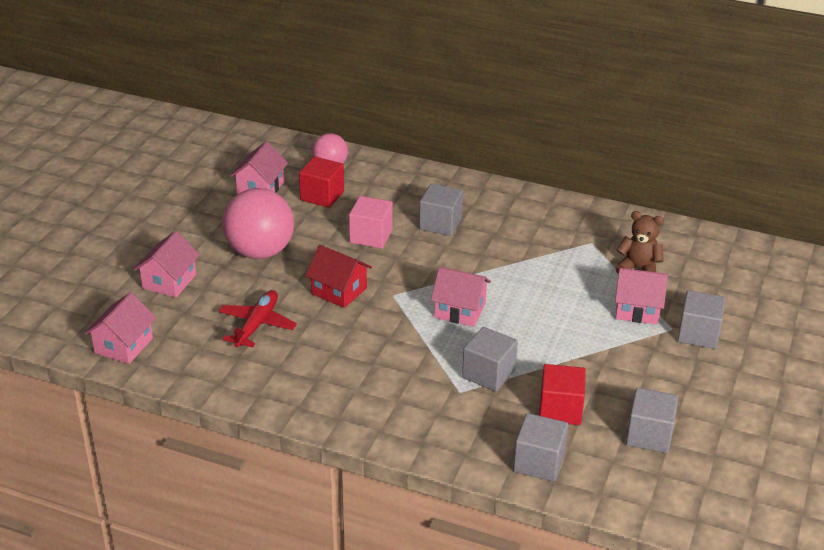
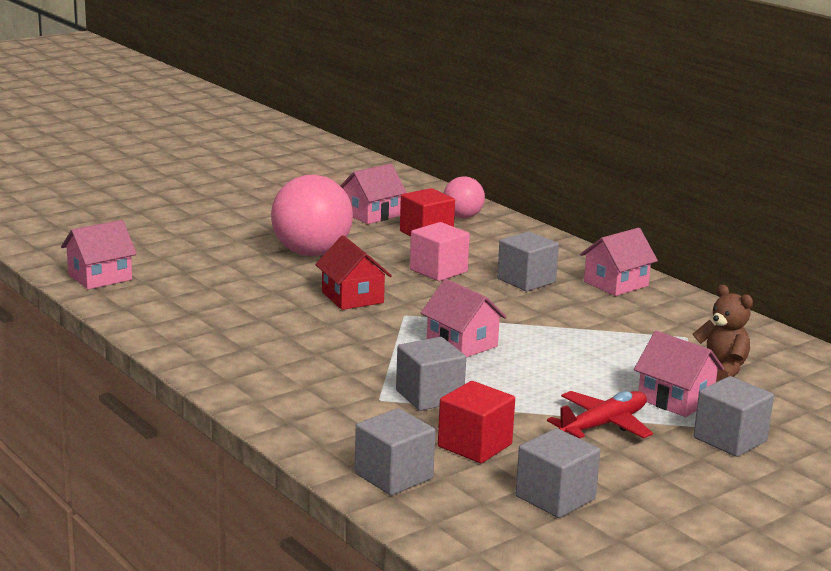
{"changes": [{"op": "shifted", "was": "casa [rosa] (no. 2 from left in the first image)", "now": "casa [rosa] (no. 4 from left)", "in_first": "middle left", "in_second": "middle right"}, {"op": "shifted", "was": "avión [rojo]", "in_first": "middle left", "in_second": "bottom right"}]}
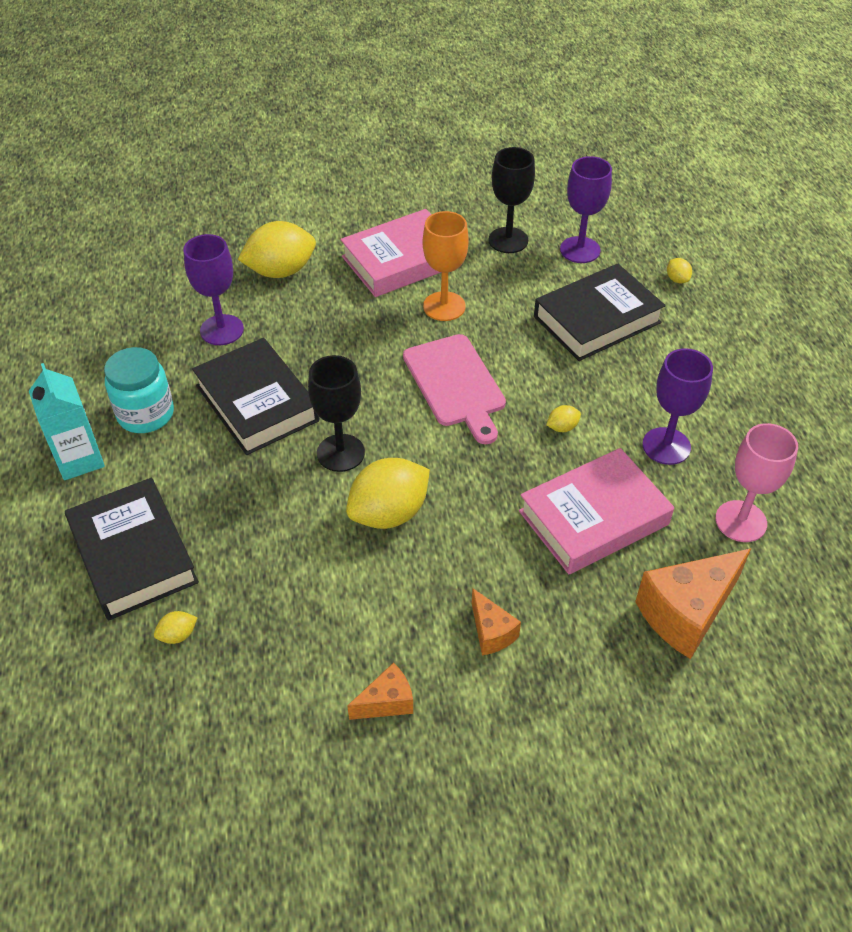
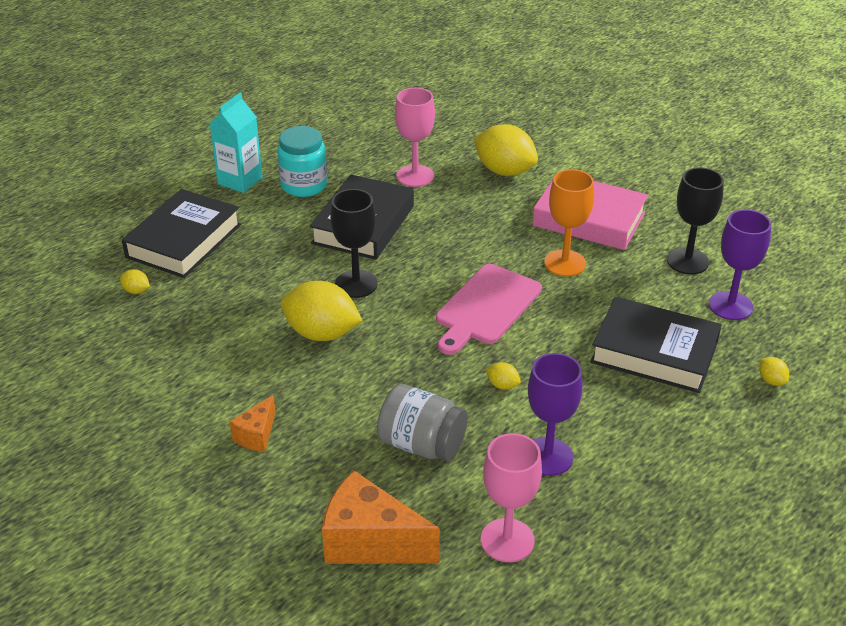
{"changes": [{"op": "repainted", "was": "copa [morado] (no. 1 from left)", "now": "copa [rosa] (no. 1 from left)", "in_first": "top left", "in_second": "top centre"}, {"op": "gone", "was": "queso [naranja] (no. 1 from left)", "in_first": "bottom centre"}, {"op": "swapped", "was": "libro [rosa] (no. 2 from left)", "now": "tarro [gris]", "in_first": "middle right", "in_second": "bottom centre"}, {"op": "rotated", "was": "limón [amarillo] (no. 5 from left)", "in_first": "top right", "in_second": "middle right", "clockwise": -60}]}
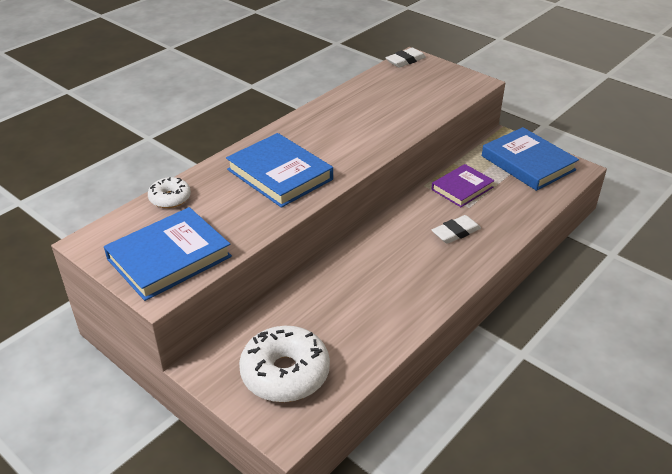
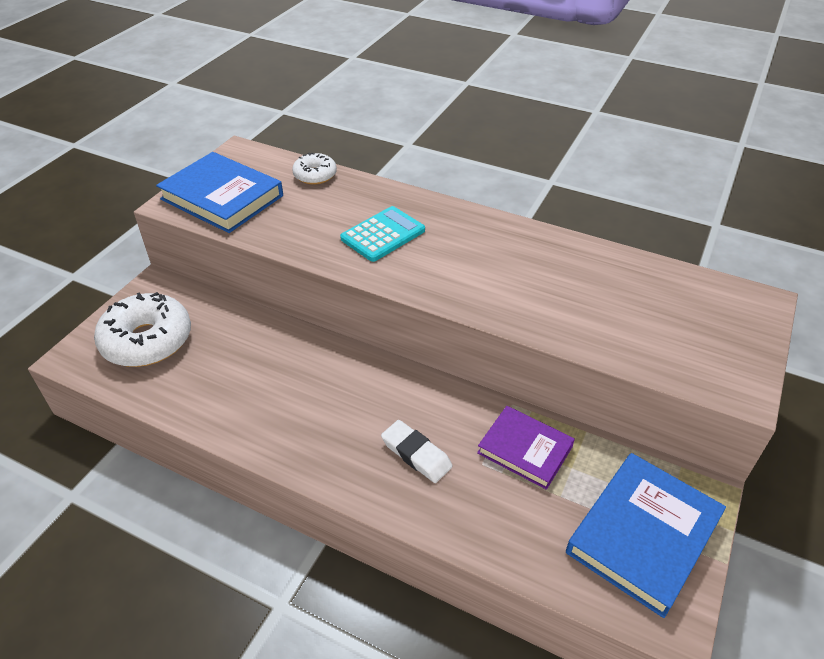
{"changes": [{"op": "swapped", "was": "libro [azul] (no. 2 from left)", "now": "calculadora [turquesa]", "in_first": "centre", "in_second": "centre"}, {"op": "gone", "was": "goma de borrar [blanco] (no. 1 from left)", "in_first": "top centre"}]}
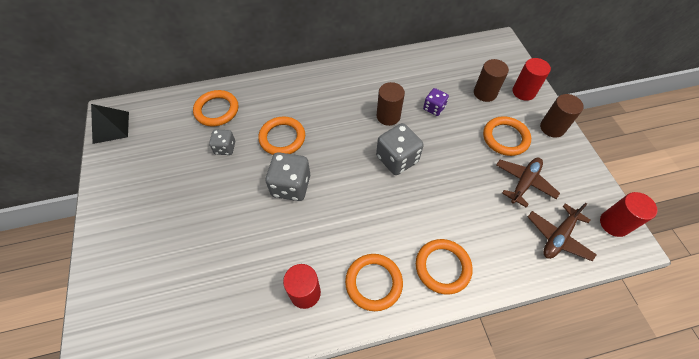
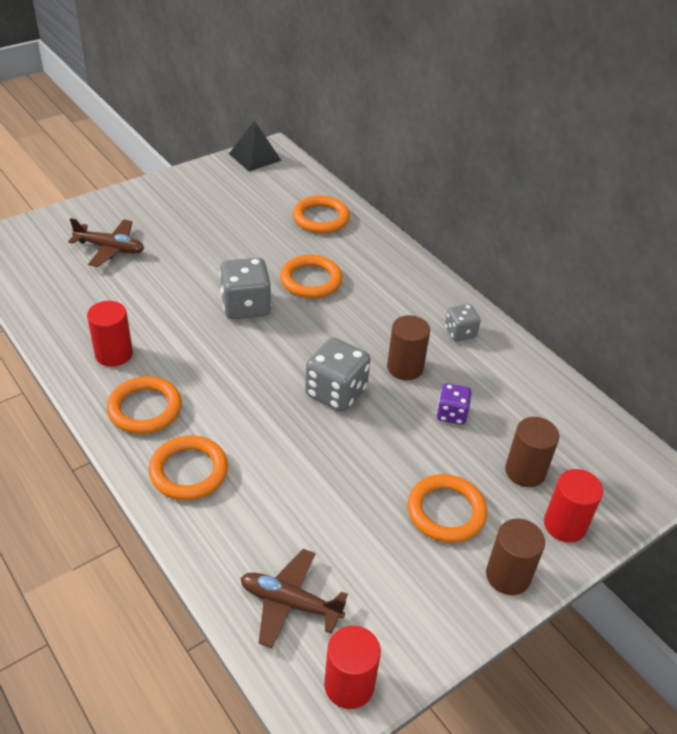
{"changes": [{"op": "shifted", "was": "dado [gris] (no. 1 from left in the first image)", "now": "dado [gris] (no. 3 from left)", "in_first": "middle left", "in_second": "middle right"}, {"op": "shifted", "was": "avión [marrón] (no. 1 from left)", "in_first": "middle right", "in_second": "top left"}]}
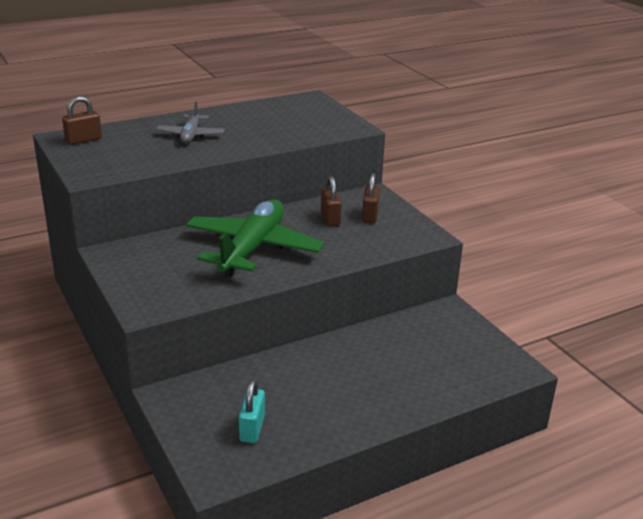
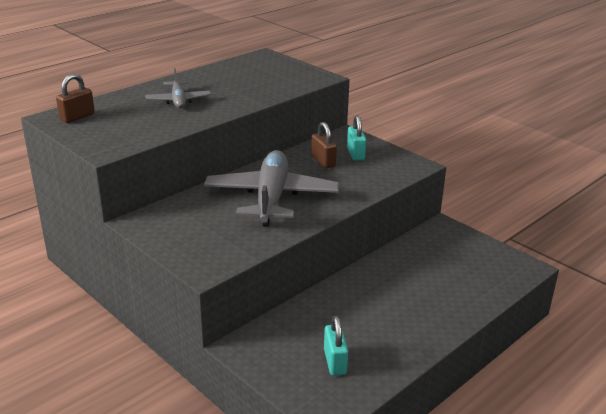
{"changes": [{"op": "repainted", "was": "avión [verde]", "now": "avión [gris] (no. 2 from left)", "in_first": "centre", "in_second": "centre"}, {"op": "repainted", "was": "candado [marrón] (no. 3 from left)", "now": "candado [turquesa] (no. 2 from left)", "in_first": "centre", "in_second": "centre"}]}
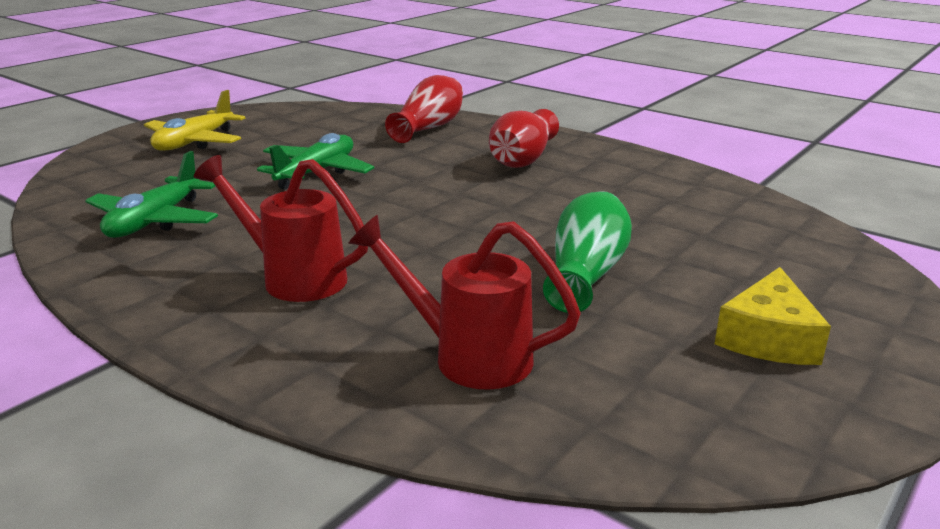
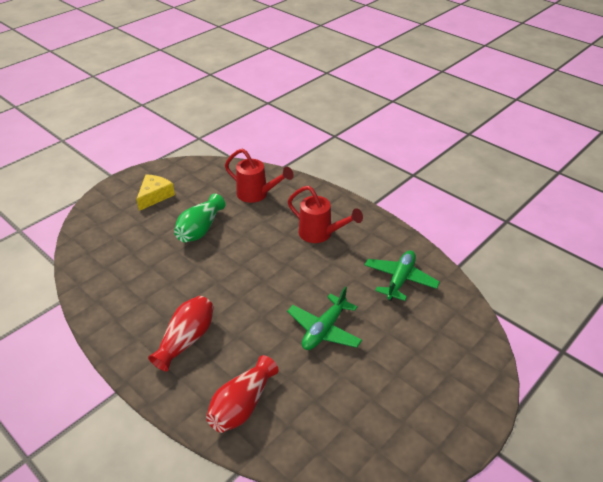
{"changes": [{"op": "gone", "was": "avión [amarillo]", "in_first": "top left"}]}
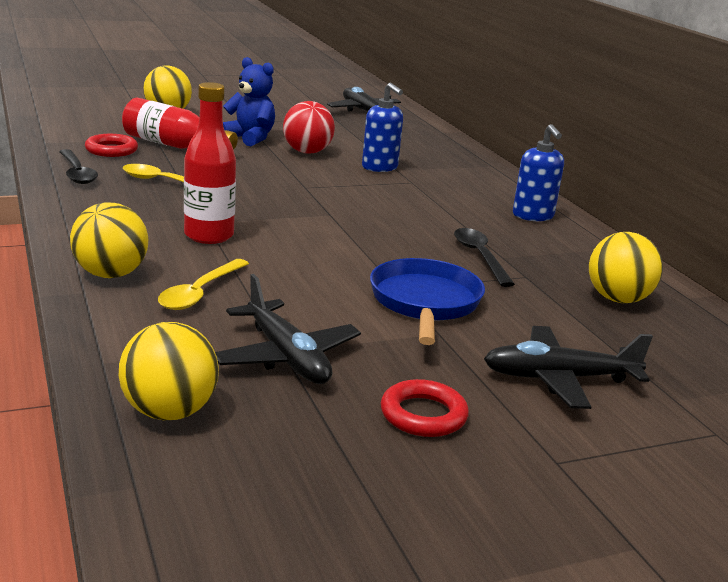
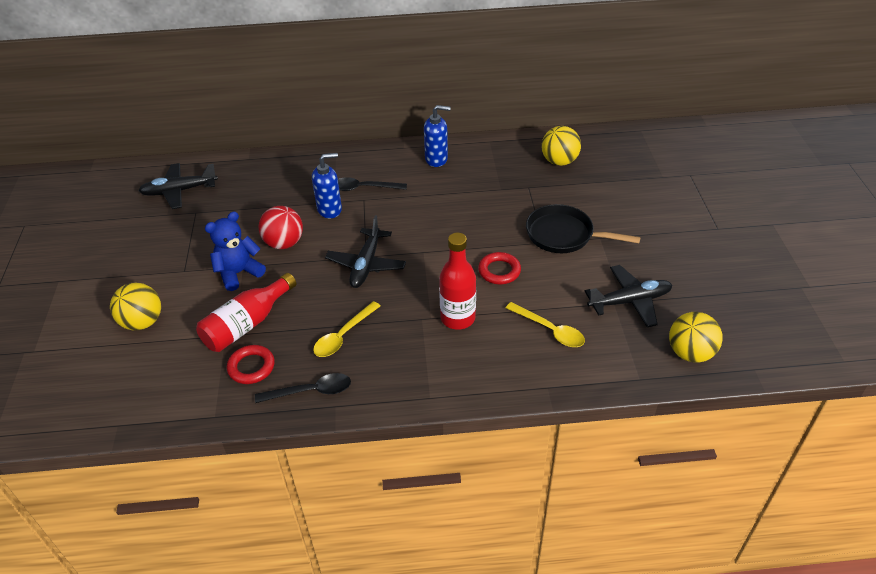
{"changes": [{"op": "gone", "was": "pelota [amarillo] (no. 1 from left)", "in_first": "middle left"}, {"op": "repainted", "was": "sartén [azul]", "now": "sartén [negro]", "in_first": "centre", "in_second": "centre"}, {"op": "shifted", "was": "anillo [rojo] (no. 2 from left)", "in_first": "bottom centre", "in_second": "centre"}, {"op": "shifted", "was": "cuchara [negro] (no. 2 from left)", "in_first": "centre", "in_second": "top centre"}, {"op": "shifted", "was": "avión [negro] (no. 3 from left in the first image)", "now": "avión [negro] (no. 2 from left)", "in_first": "middle right", "in_second": "centre"}]}
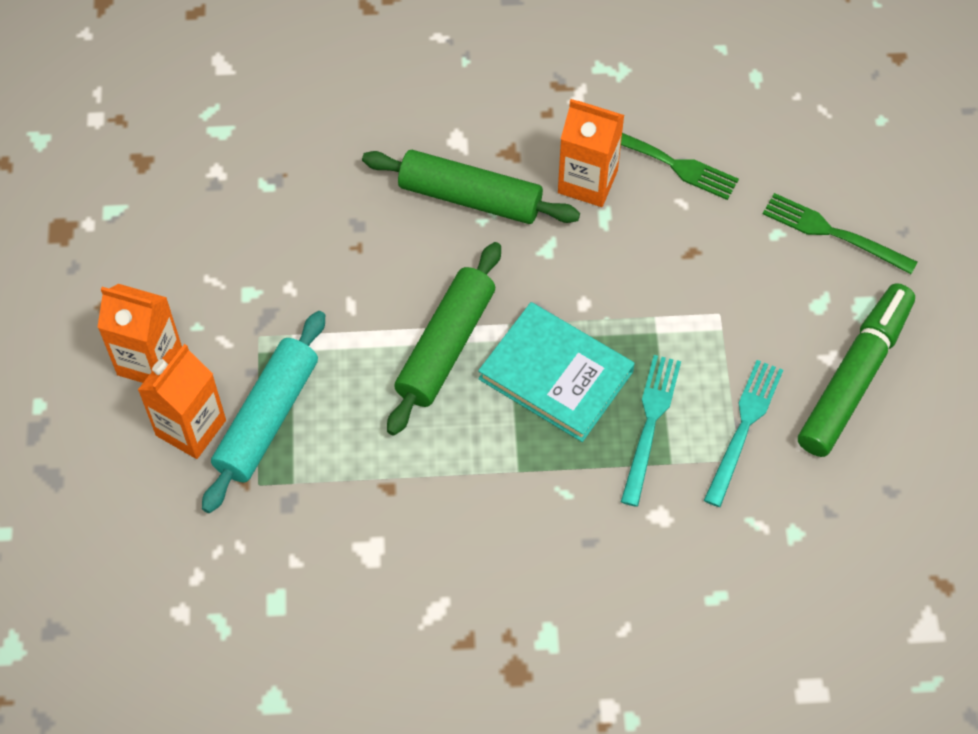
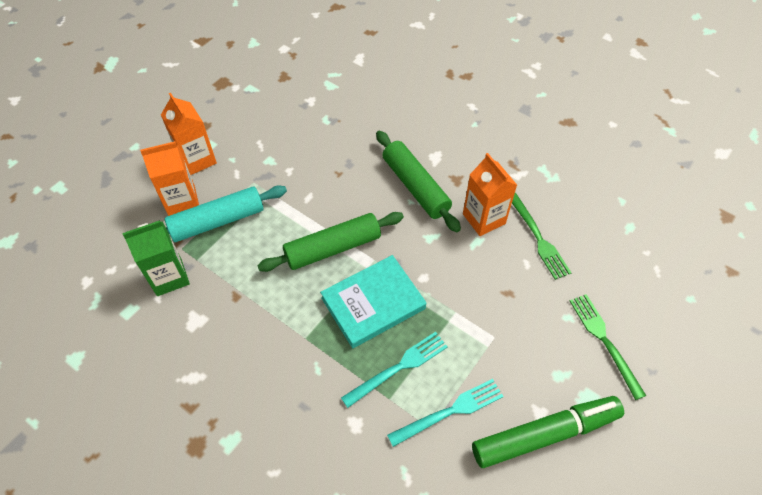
{"changes": [{"op": "rotated", "was": "libro [turquesa]", "in_first": "centre", "in_second": "centre", "clockwise": 75}, {"op": "new", "now": "cartón de leche [verde]", "in_second": "middle left"}]}
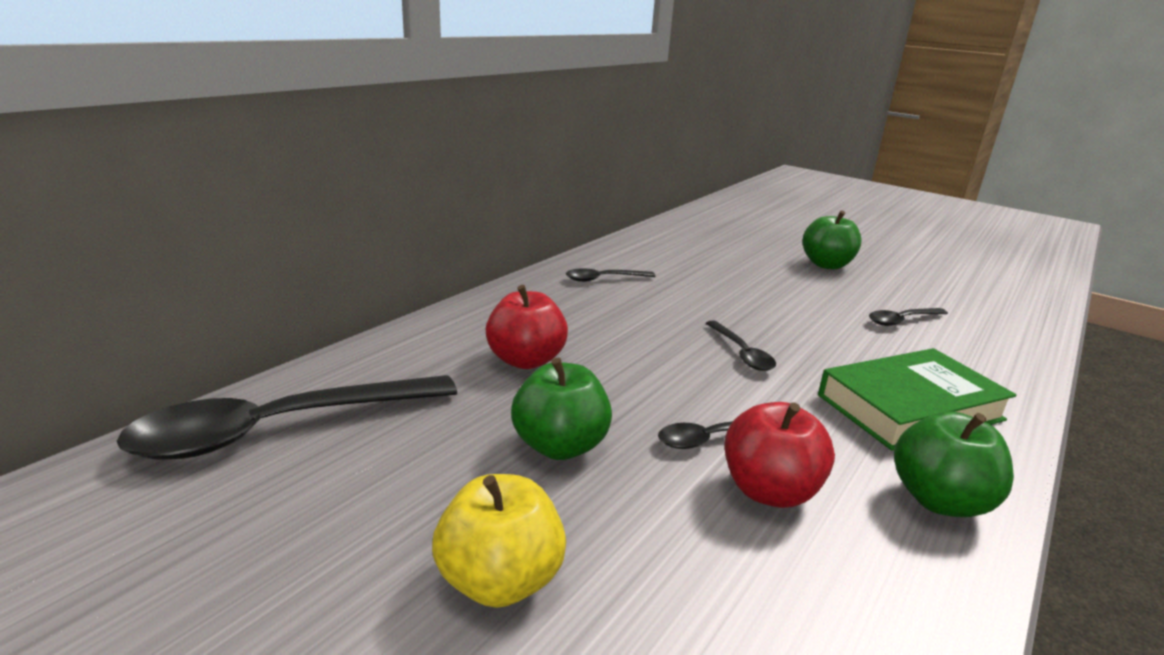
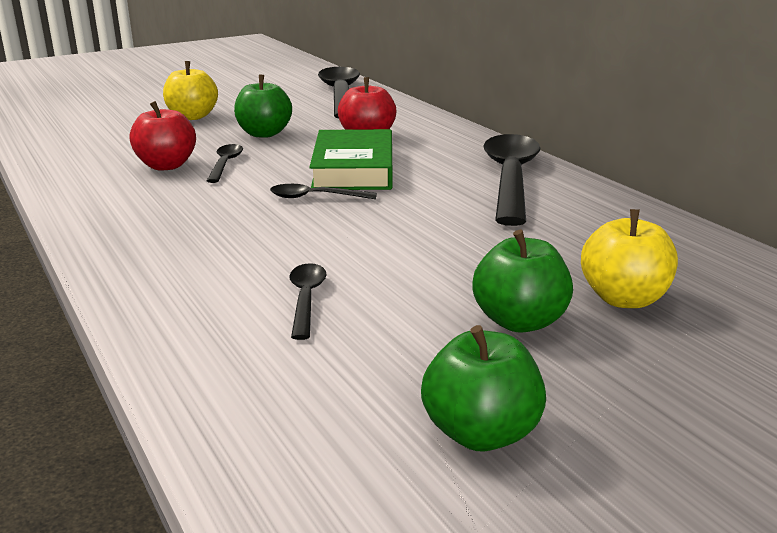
{"changes": [{"op": "scaled", "was": "cuchara [negro] (no. 2 from left in the first image)", "in_first": "centre", "in_second": "centre", "ratio": 2.12}, {"op": "shifted", "was": "libro [verde]", "in_first": "middle right", "in_second": "top centre"}, {"op": "shifted", "was": "manzana [verde] (no. 3 from left in the first image)", "now": "manzana [verde] (no. 2 from left)", "in_first": "bottom right", "in_second": "bottom centre"}, {"op": "new", "now": "manzana [amarillo] (no. 2 from left)", "in_second": "middle right"}]}
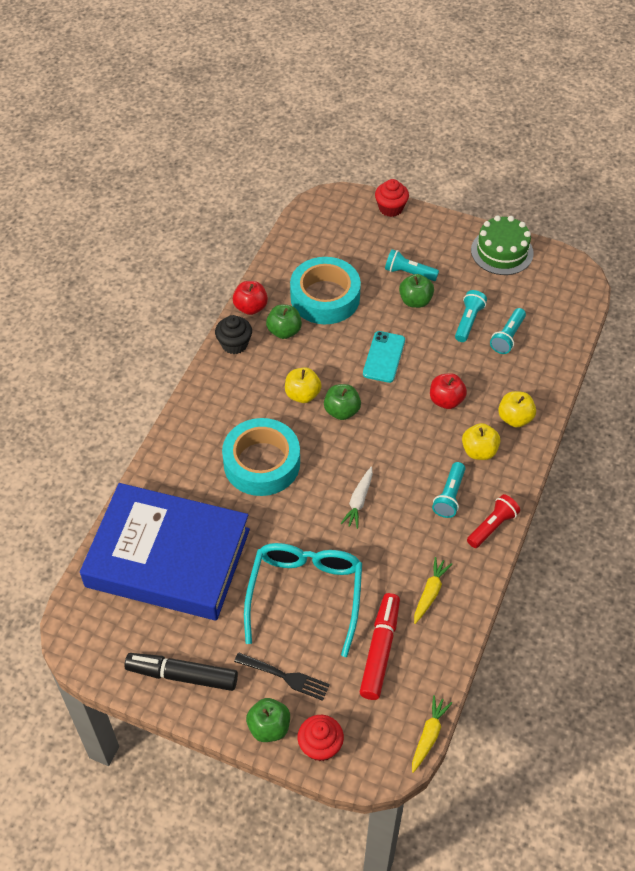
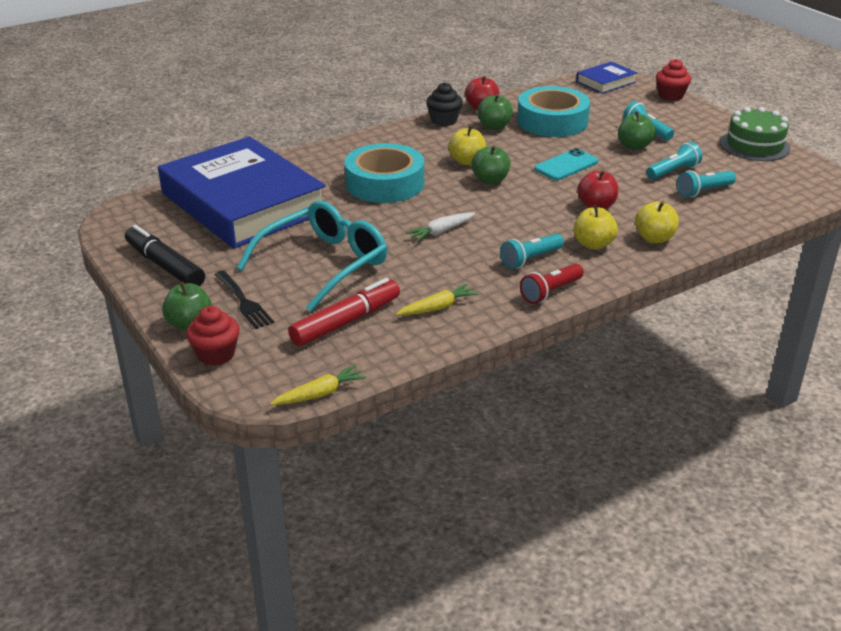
{"changes": [{"op": "rotated", "was": "lámpara de mano [rojo]", "in_first": "middle right", "in_second": "centre", "clockwise": 150}, {"op": "new", "now": "libro [azul] (no. 2 from left)", "in_second": "top right"}]}
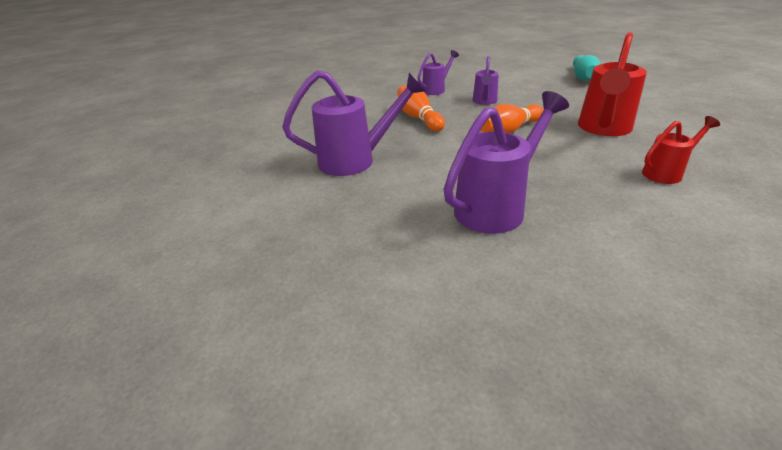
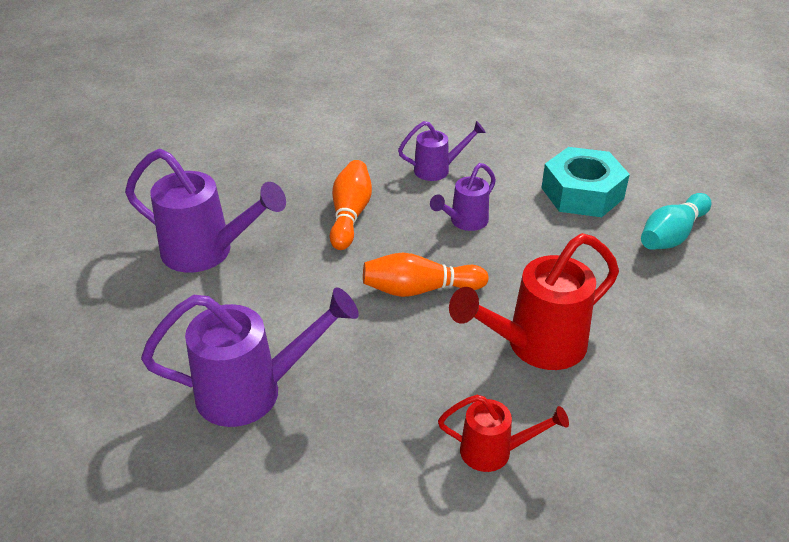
{"changes": [{"op": "new", "now": "tuerca [turquesa]", "in_second": "middle right"}]}
